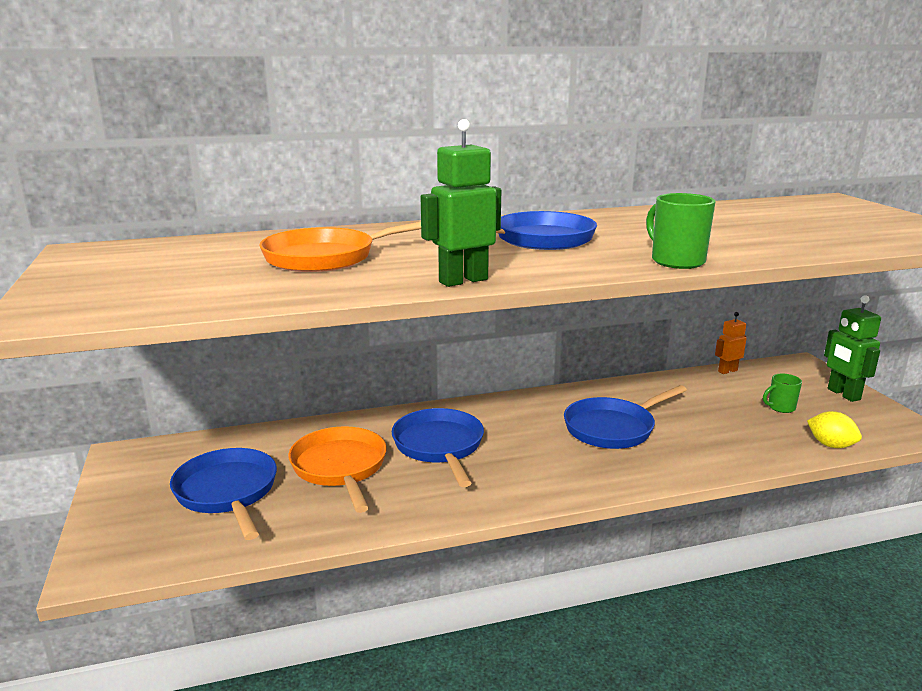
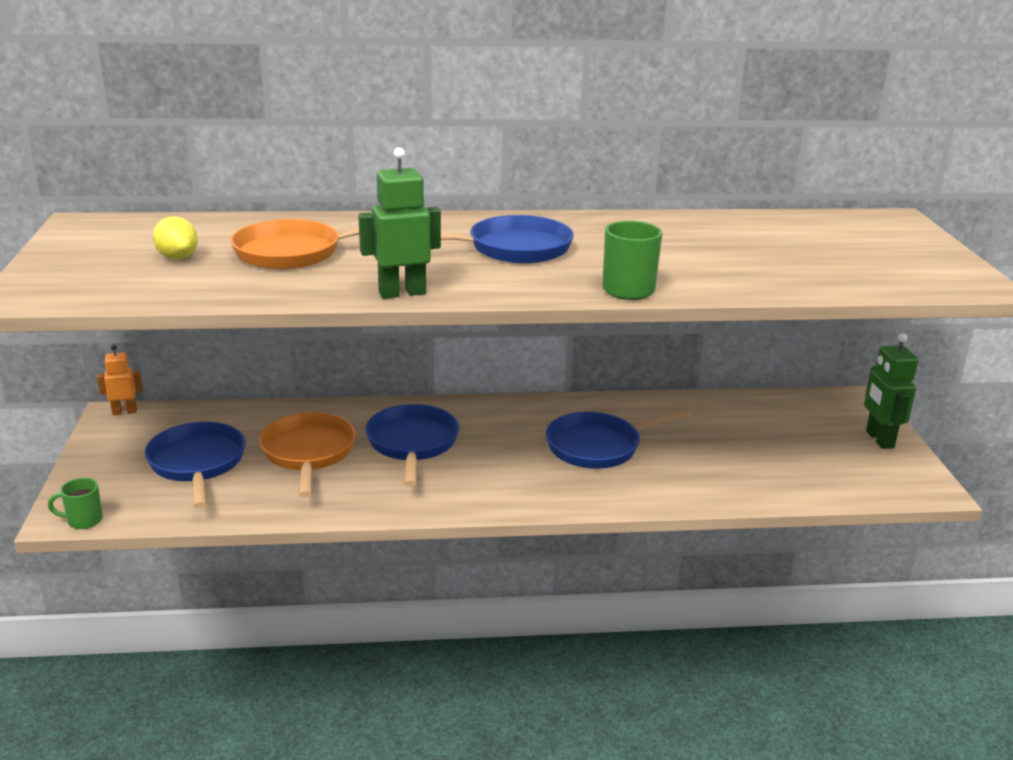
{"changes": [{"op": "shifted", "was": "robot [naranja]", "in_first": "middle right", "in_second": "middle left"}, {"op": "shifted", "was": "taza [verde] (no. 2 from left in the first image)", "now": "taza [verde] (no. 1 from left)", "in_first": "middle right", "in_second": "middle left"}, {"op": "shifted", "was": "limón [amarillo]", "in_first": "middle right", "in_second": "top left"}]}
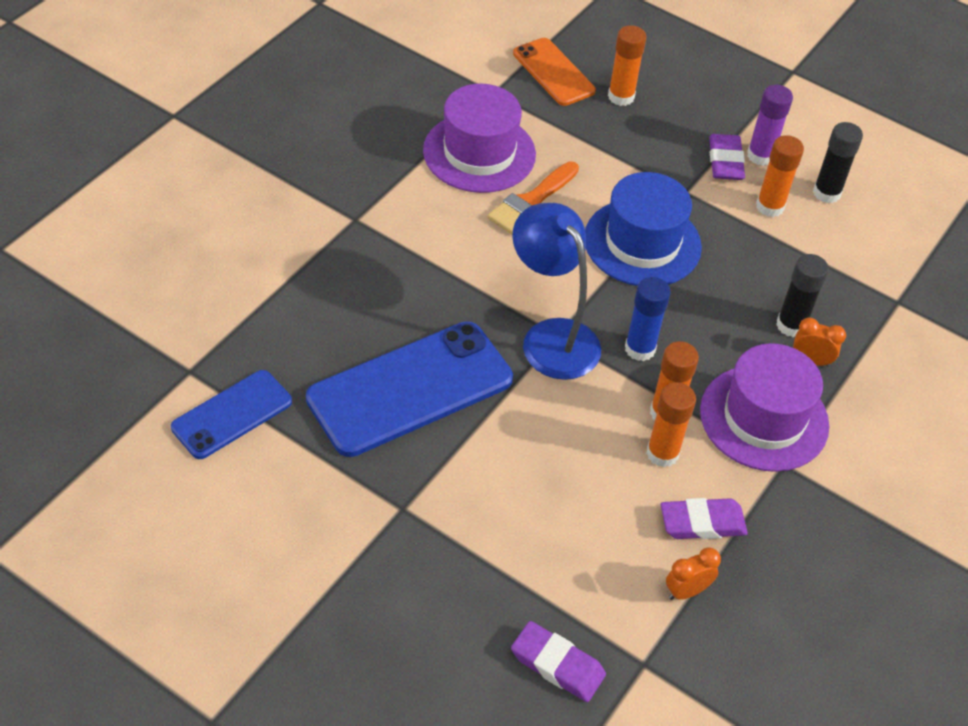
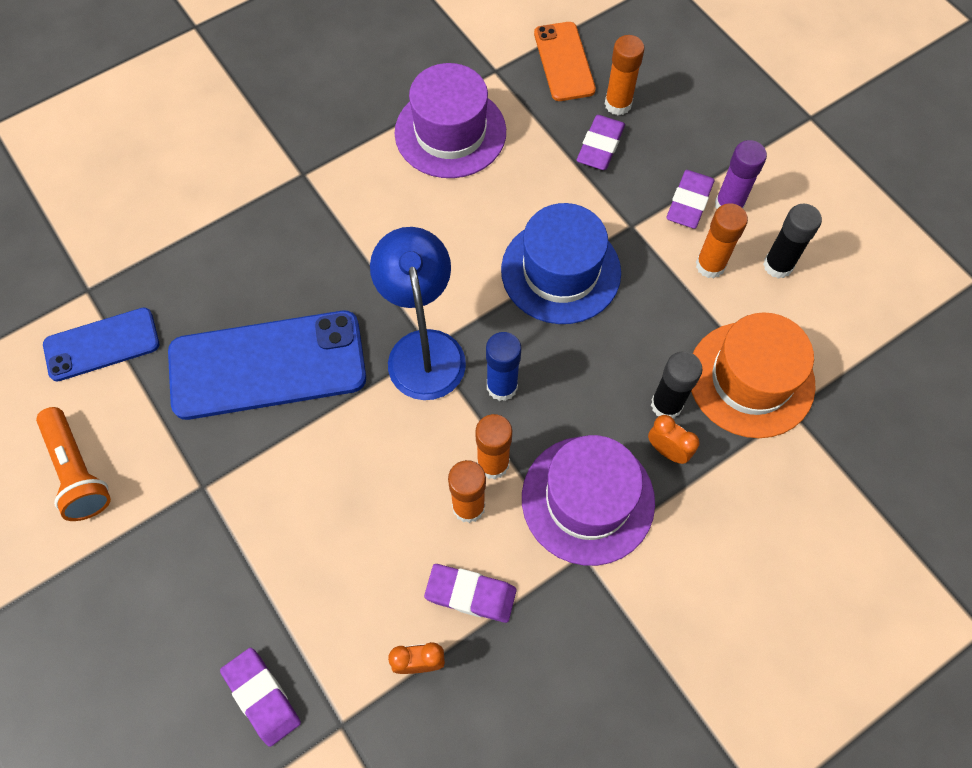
{"changes": [{"op": "gone", "was": "pincel [naranja]", "in_first": "top centre"}, {"op": "new", "now": "lámpara de mano [naranja]", "in_second": "middle left"}, {"op": "new", "now": "goma de borrar [morado] (no. 3 from left)", "in_second": "top centre"}, {"op": "new", "now": "sombrero [naranja]", "in_second": "middle right"}]}
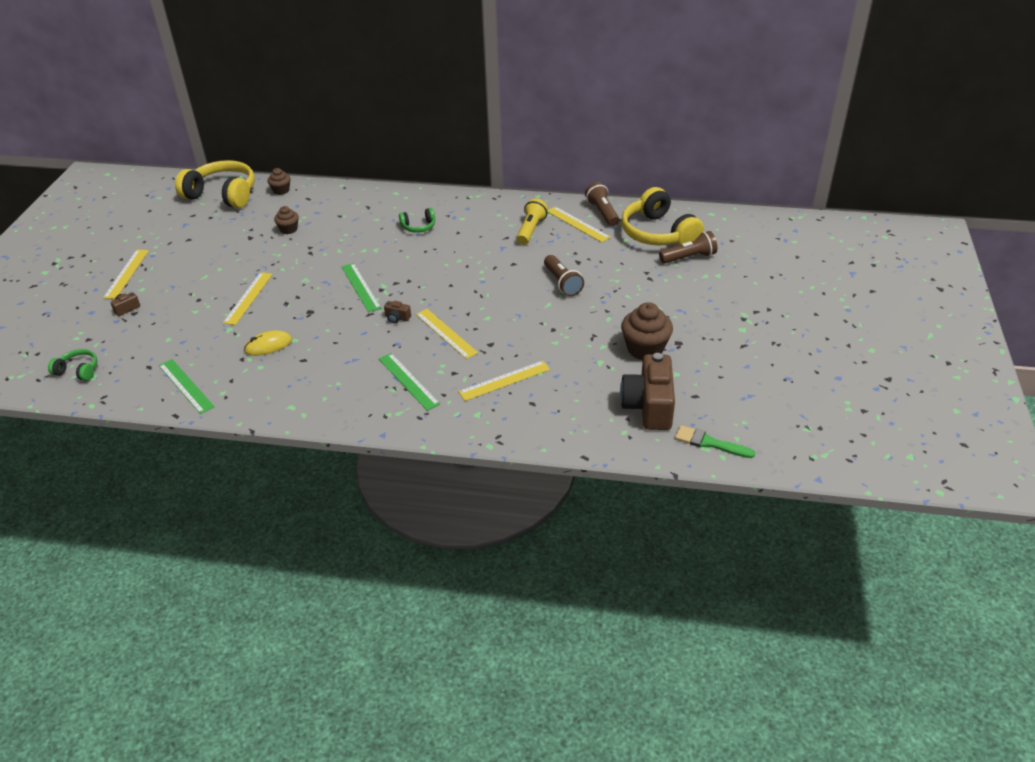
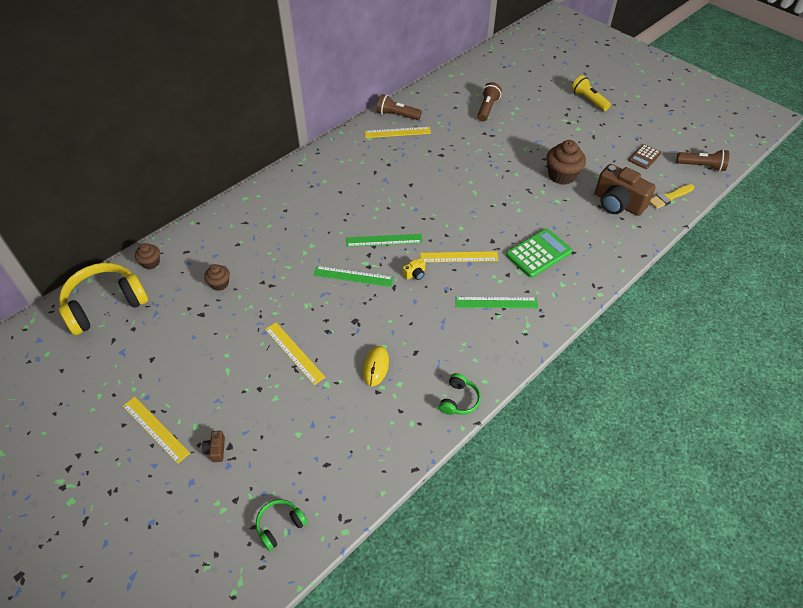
{"changes": [{"op": "shifted", "was": "regla [verde] (no. 1 from left in the first image)", "now": "regla [verde] (no. 2 from left)", "in_first": "middle left", "in_second": "centre"}, {"op": "repainted", "was": "cámara [marrón] (no. 2 from left)", "now": "cámara [amarillo]", "in_first": "centre", "in_second": "centre"}, {"op": "shifted", "was": "auriculares [verde] (no. 2 from left)", "in_first": "top centre", "in_second": "centre"}, {"op": "swapped", "was": "regla [amarillo] (no. 4 from left)", "now": "calculadora [verde]", "in_first": "centre", "in_second": "middle right"}, {"op": "shifted", "was": "lámpara de mano [amarillo]", "in_first": "top centre", "in_second": "top right"}, {"op": "shifted", "was": "lámpara de mano [marrón] (no. 1 from left in the first image)", "now": "lámpara de mano [marrón] (no. 3 from left)", "in_first": "centre", "in_second": "top right"}, {"op": "gone", "was": "auriculares [amarillo] (no. 2 from left)", "in_first": "top centre"}, {"op": "repainted", "was": "pincel [verde]", "now": "pincel [amarillo]", "in_first": "middle right", "in_second": "top right"}, {"op": "new", "now": "calculadora [marrón]", "in_second": "top right"}]}
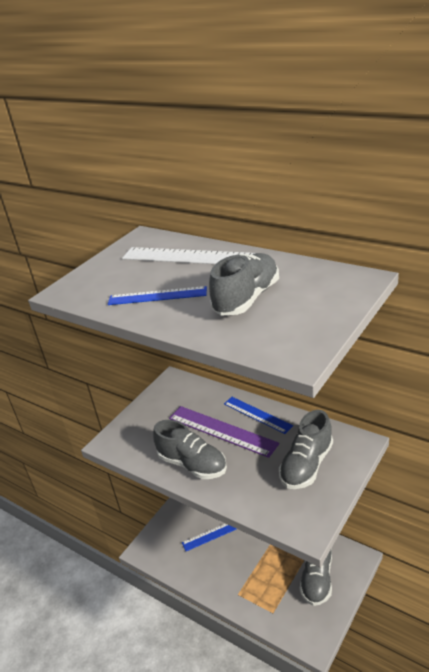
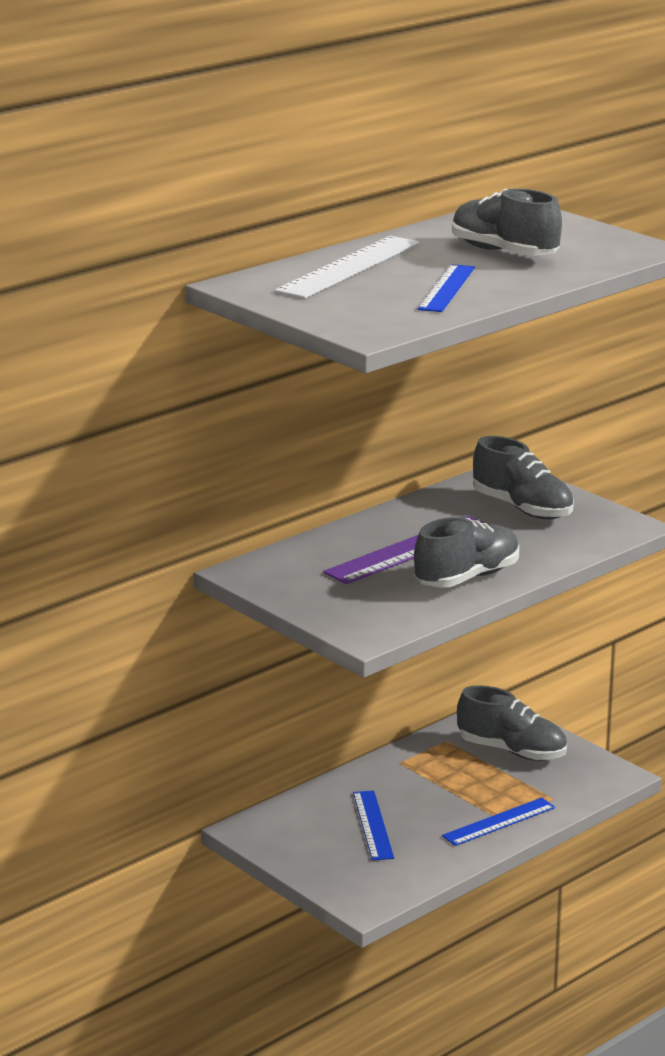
{"changes": [{"op": "shifted", "was": "regla [azul] (no. 3 from left)", "in_first": "centre", "in_second": "bottom right"}]}
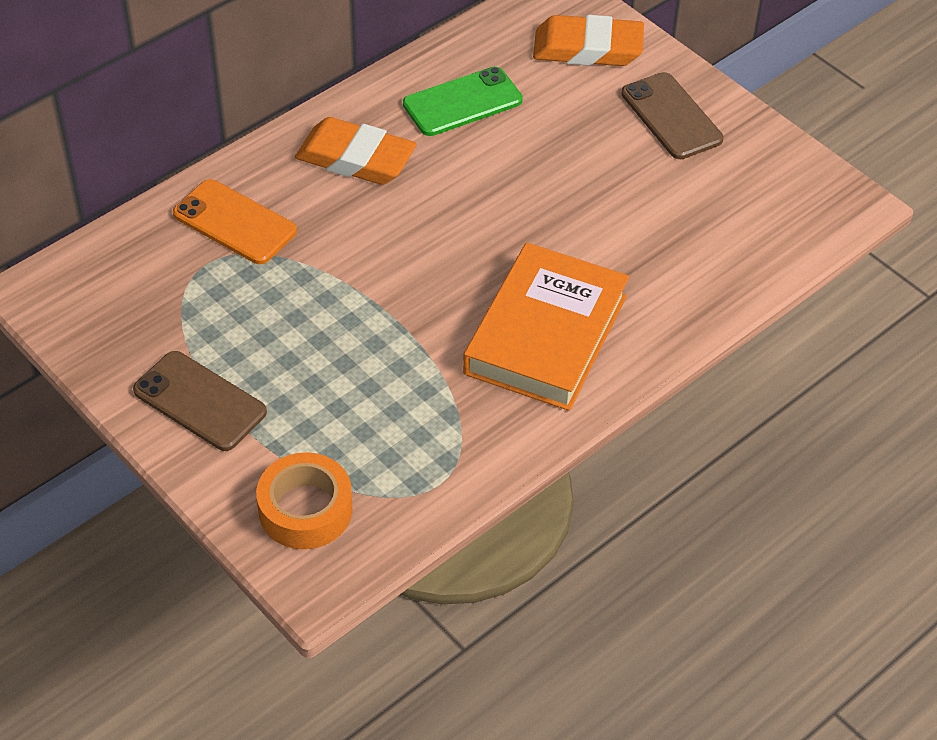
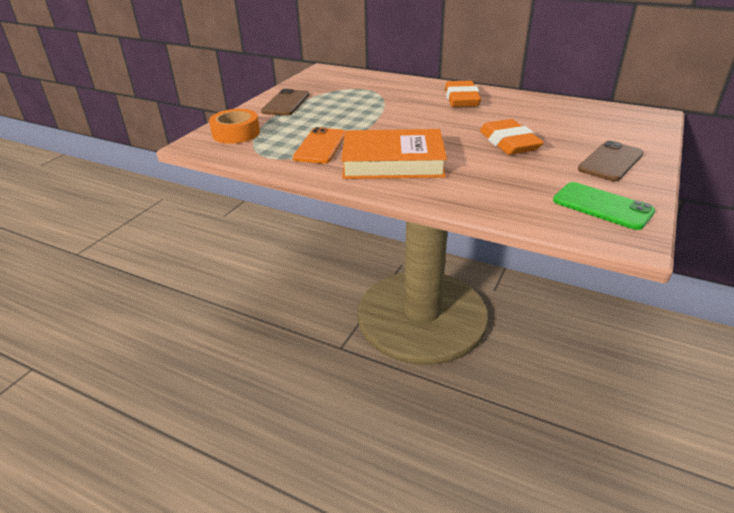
{"changes": [{"op": "shifted", "was": "móvil [naranja]", "in_first": "top left", "in_second": "top centre"}, {"op": "shifted", "was": "móvil [verde]", "in_first": "top centre", "in_second": "middle right"}, {"op": "shifted", "was": "goma de borrar [naranja] (no. 2 from left)", "in_first": "top centre", "in_second": "top right"}]}
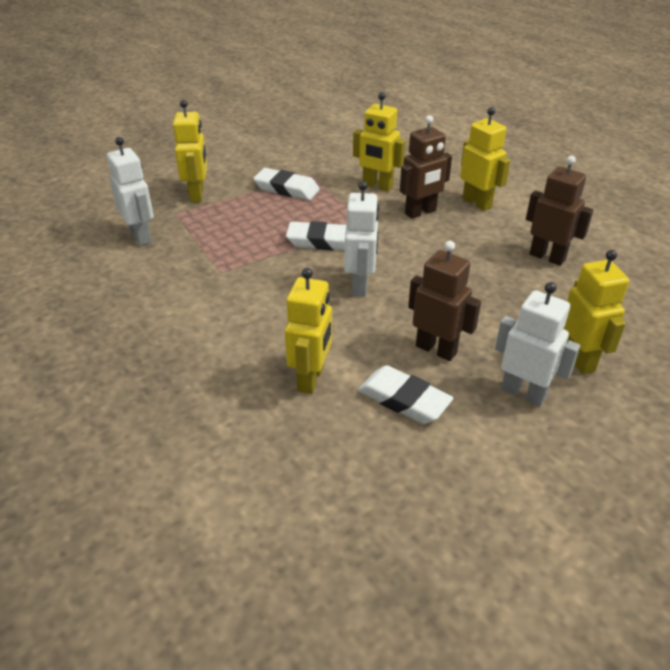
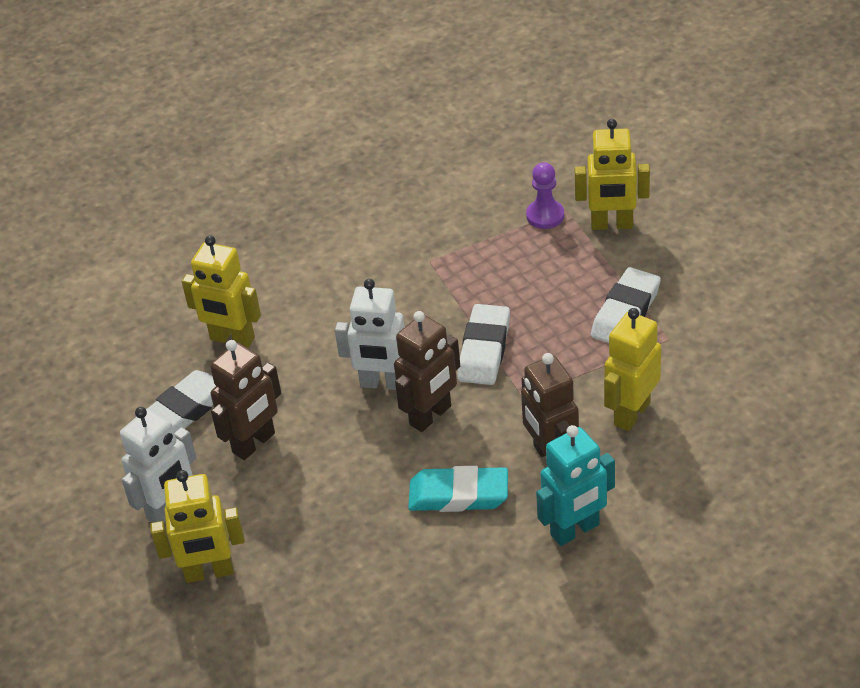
{"changes": [{"op": "gone", "was": "robot [blanco] (no. 1 from left)", "in_first": "top left"}, {"op": "repainted", "was": "robot [amarillo] (no. 4 from left)", "now": "robot [turquesa]", "in_first": "top right", "in_second": "bottom right"}, {"op": "shifted", "was": "robot [marrón] (no. 3 from left in the first image)", "now": "robot [marrón] (no. 2 from left)", "in_first": "top right", "in_second": "centre"}, {"op": "new", "now": "goma de borrar [turquesa]", "in_second": "bottom centre"}, {"op": "new", "now": "peón [morado]", "in_second": "top centre"}]}
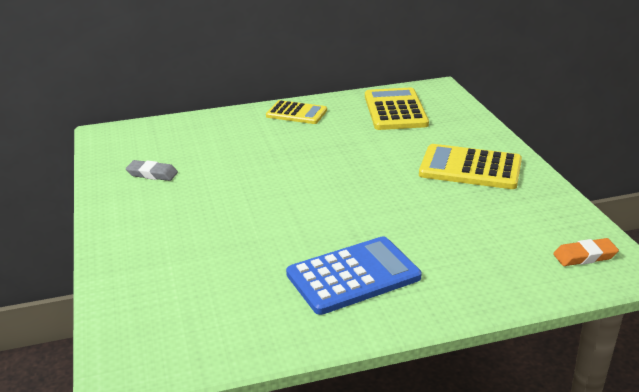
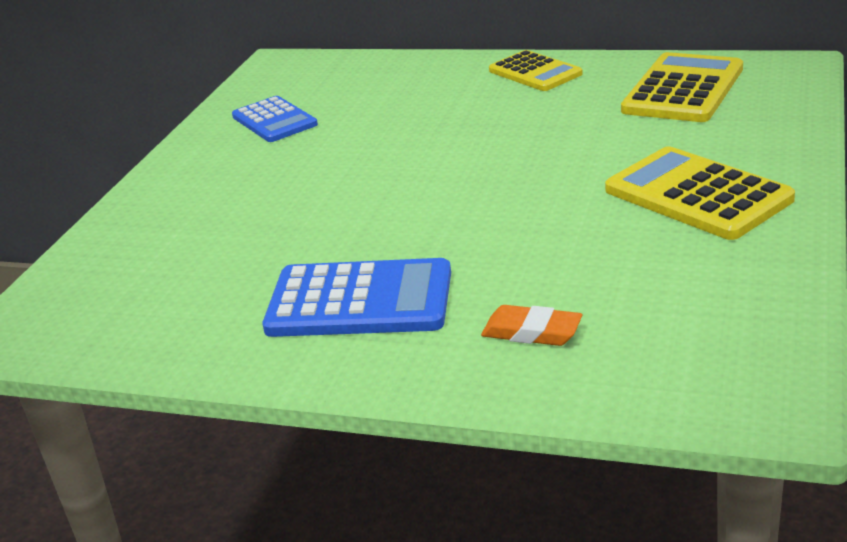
{"changes": [{"op": "swapped", "was": "goma de borrar [gris]", "now": "calculadora [azul] (no. 1 from left)", "in_first": "middle left", "in_second": "top left"}, {"op": "shifted", "was": "goma de borrar [naranja]", "in_first": "middle right", "in_second": "centre"}]}
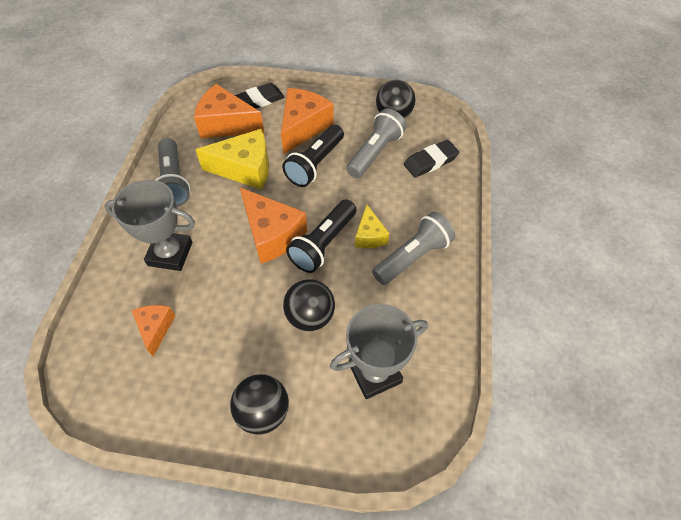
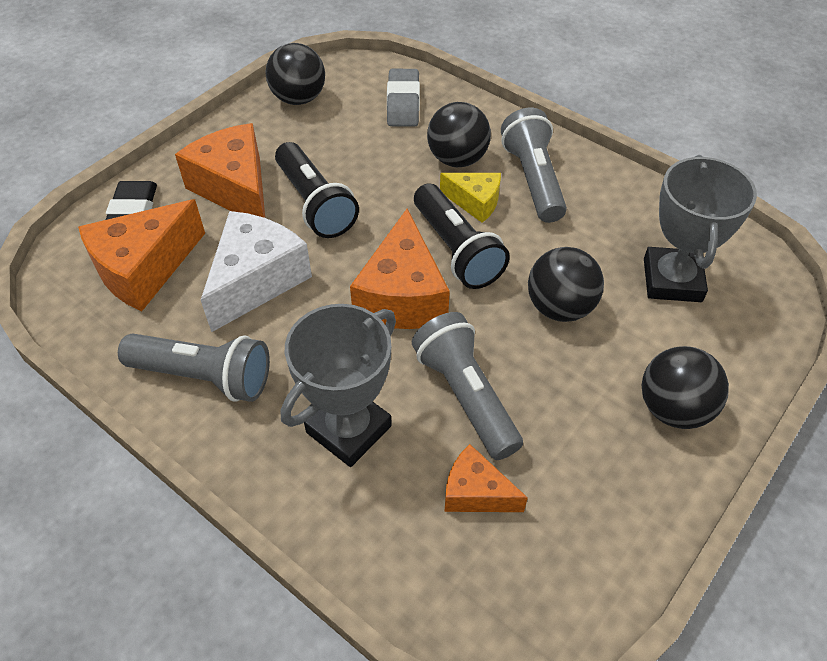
{"changes": [{"op": "repainted", "was": "queso [amarillo] (no. 1 from left)", "now": "queso [blanco]", "in_first": "top centre", "in_second": "middle left"}, {"op": "rotated", "was": "queso [naranja] (no. 3 from left)", "in_first": "centre", "in_second": "centre", "clockwise": 105}, {"op": "shifted", "was": "lámpara de mano [gris] (no. 2 from left)", "in_first": "top centre", "in_second": "centre"}, {"op": "repainted", "was": "goma de borrar [negro] (no. 2 from left)", "now": "goma de borrar [gris]", "in_first": "top centre", "in_second": "top centre"}, {"op": "new", "now": "pelota [negro] (no. 2 from left)", "in_second": "top centre"}]}
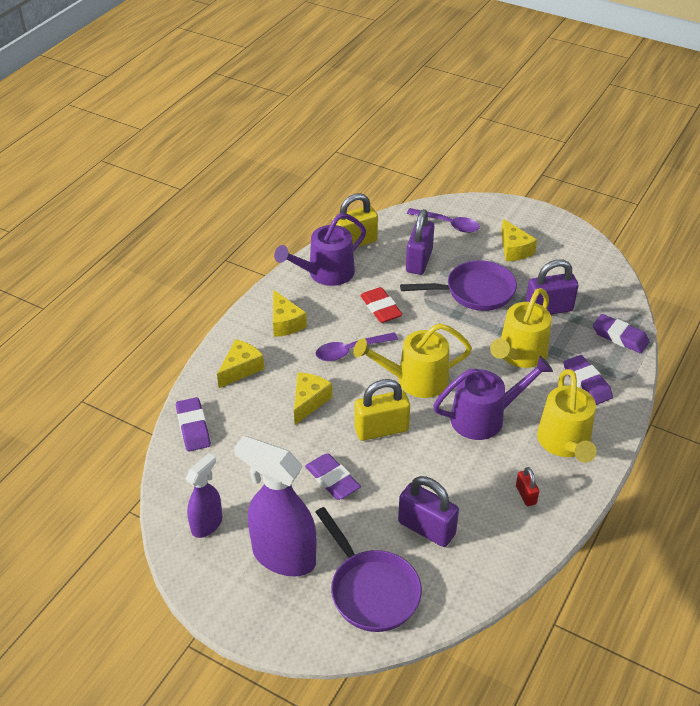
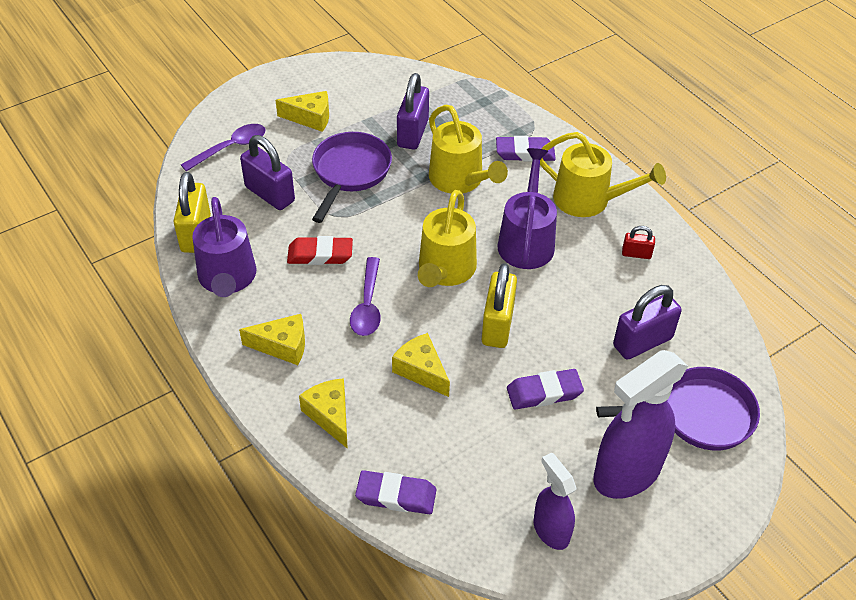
{"changes": [{"op": "gone", "was": "goma de borrar [morado] (no. 4 from left)", "in_first": "middle right"}]}
